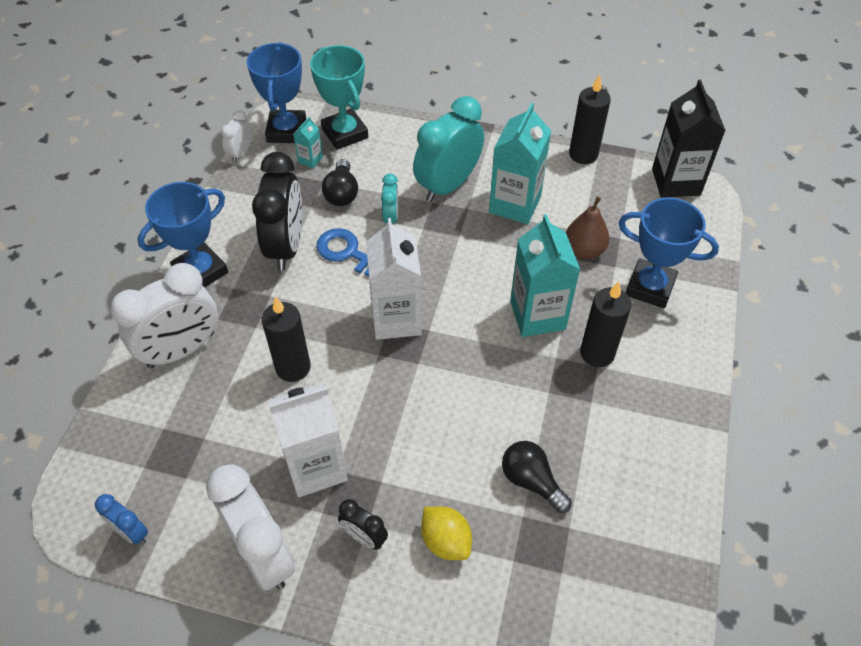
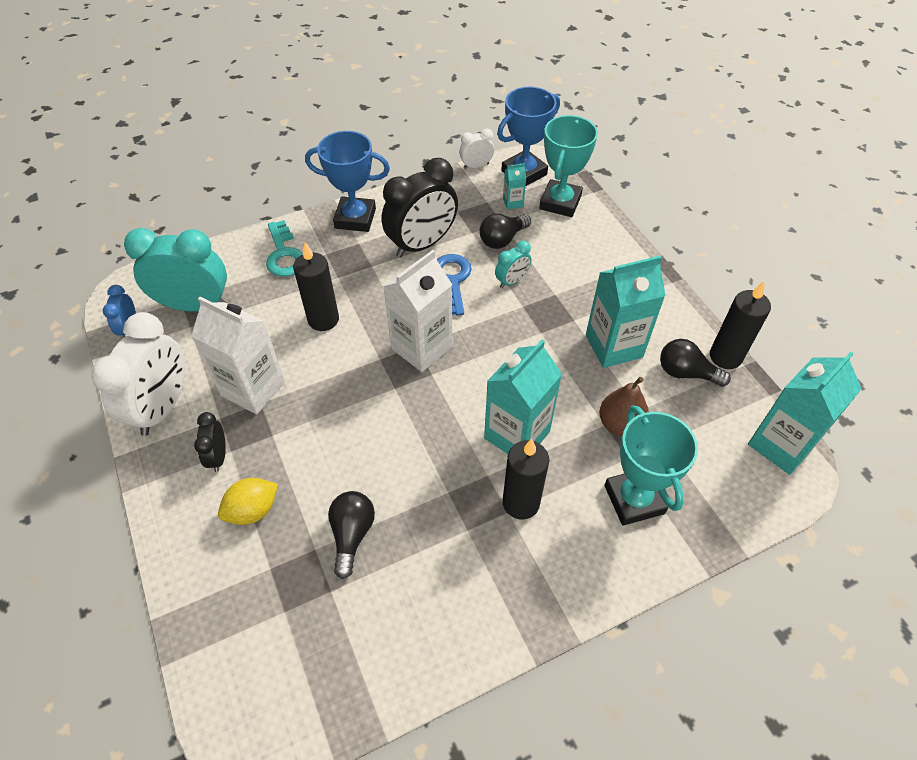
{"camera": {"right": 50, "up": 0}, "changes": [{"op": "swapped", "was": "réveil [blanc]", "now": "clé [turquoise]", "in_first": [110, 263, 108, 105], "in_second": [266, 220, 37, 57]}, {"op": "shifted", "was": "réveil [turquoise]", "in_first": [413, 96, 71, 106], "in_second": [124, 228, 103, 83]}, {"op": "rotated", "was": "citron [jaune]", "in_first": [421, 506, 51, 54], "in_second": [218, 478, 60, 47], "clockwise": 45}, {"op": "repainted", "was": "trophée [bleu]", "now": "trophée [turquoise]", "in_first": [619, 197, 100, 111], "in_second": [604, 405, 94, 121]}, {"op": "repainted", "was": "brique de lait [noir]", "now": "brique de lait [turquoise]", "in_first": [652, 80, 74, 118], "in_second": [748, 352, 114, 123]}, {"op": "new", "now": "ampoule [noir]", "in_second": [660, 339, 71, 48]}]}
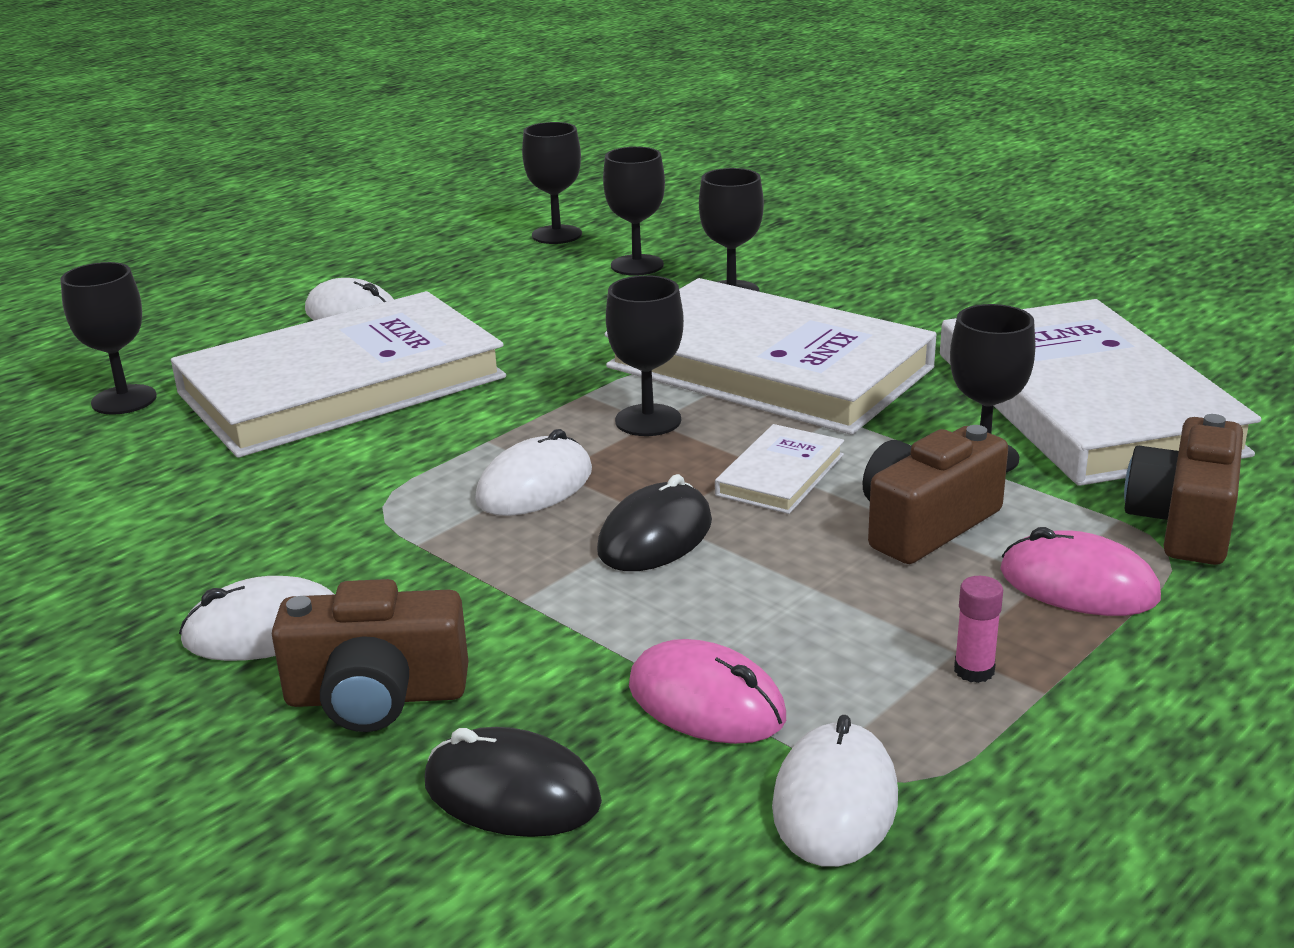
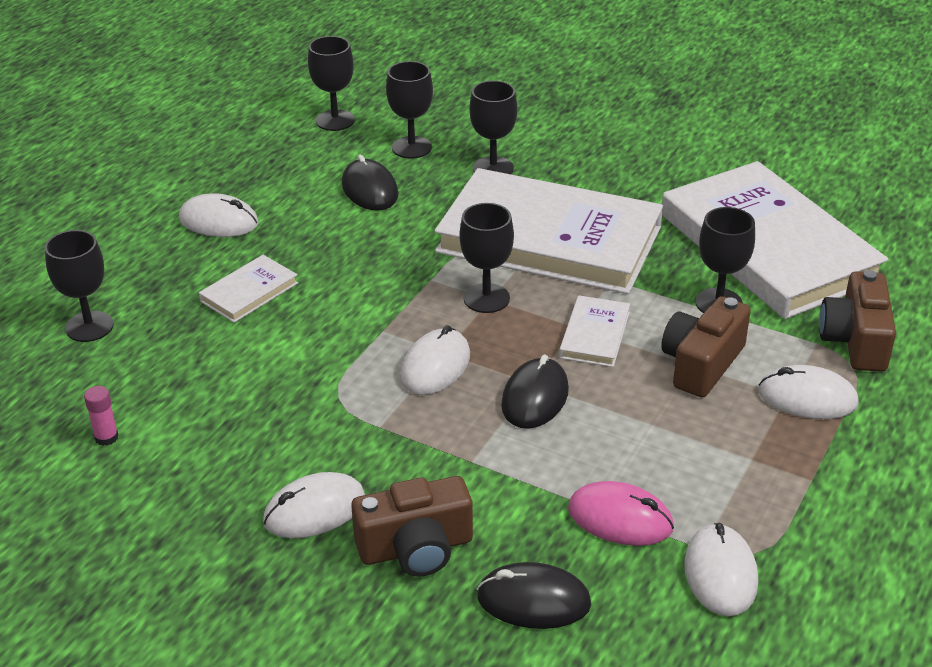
{"camera": {"right": -15, "up": 10}, "changes": [{"op": "scaled", "was": "livre [blanc]", "in_first": [171, 291, 335, 167], "in_second": [199, 255, 99, 68], "ratio": 0.41}, {"op": "shifted", "was": "bâton de colle [rose]", "in_first": [954, 576, 49, 107], "in_second": [84, 386, 35, 60]}, {"op": "repainted", "was": "souris [rose]", "now": "souris [blanc]", "in_first": [1000, 527, 161, 89], "in_second": [758, 365, 101, 54]}, {"op": "new", "now": "souris [noir]", "in_second": [342, 155, 56, 56]}]}
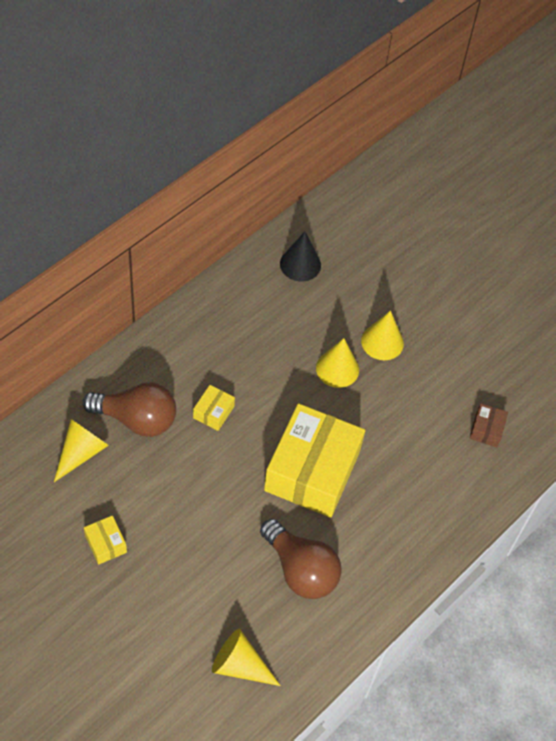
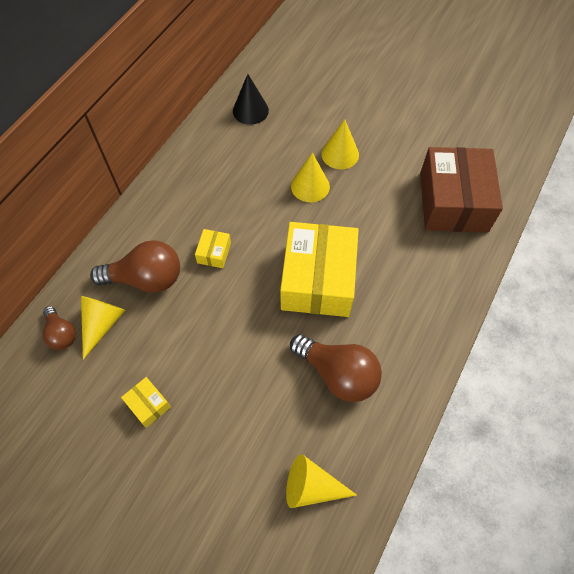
{"camera": {"right": -10, "up": 5}, "changes": [{"op": "scaled", "was": "boîte [marron]", "in_first": [469, 403, 39, 44], "in_second": [420, 147, 83, 85], "ratio": 2.43}, {"op": "new", "now": "ampoule [marron]", "in_second": [42, 306, 34, 44]}]}
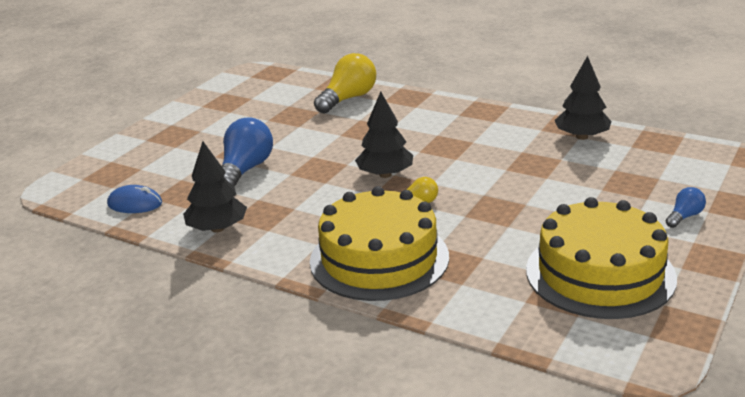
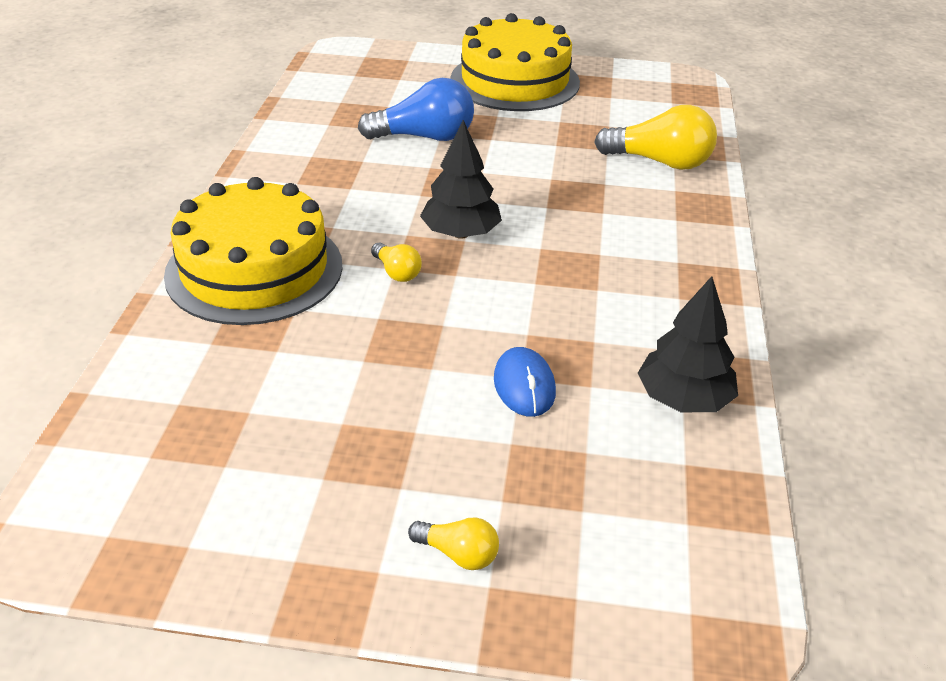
{"camera": {"right": 65, "up": 10}, "changes": [{"op": "shifted", "was": "souris [bleu]", "in_first": [107, 185, 55, 28], "in_second": [494, 347, 62, 70]}, {"op": "gone", "was": "arbre [noir]", "in_first": [183, 141, 64, 92]}, {"op": "shifted", "was": "gâteau [jaune]", "in_first": [526, 197, 151, 122], "in_second": [450, 13, 130, 98]}, {"op": "repainted", "was": "ampoule [bleu]", "now": "ampoule [jaune]", "in_first": [666, 187, 40, 41], "in_second": [408, 518, 91, 52]}]}
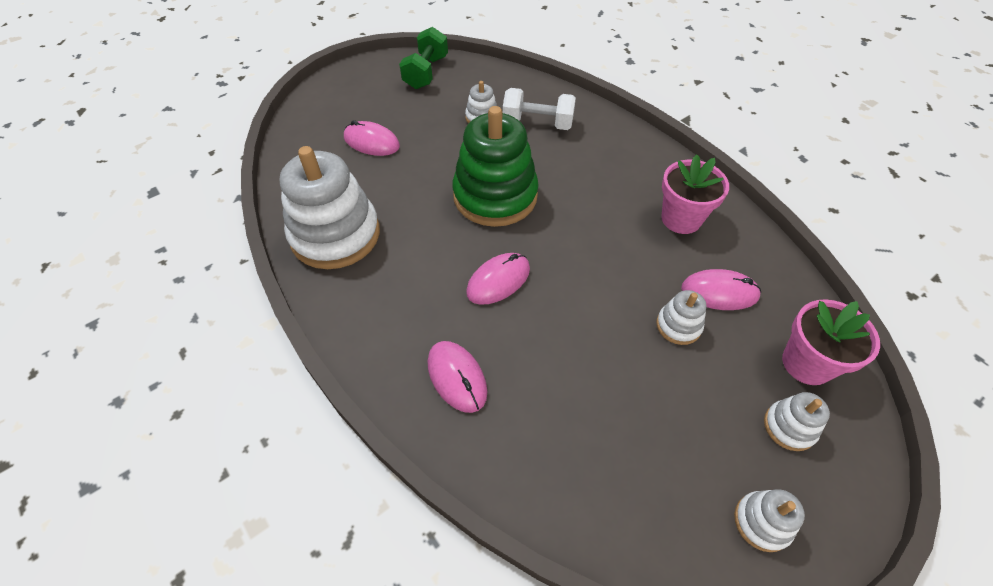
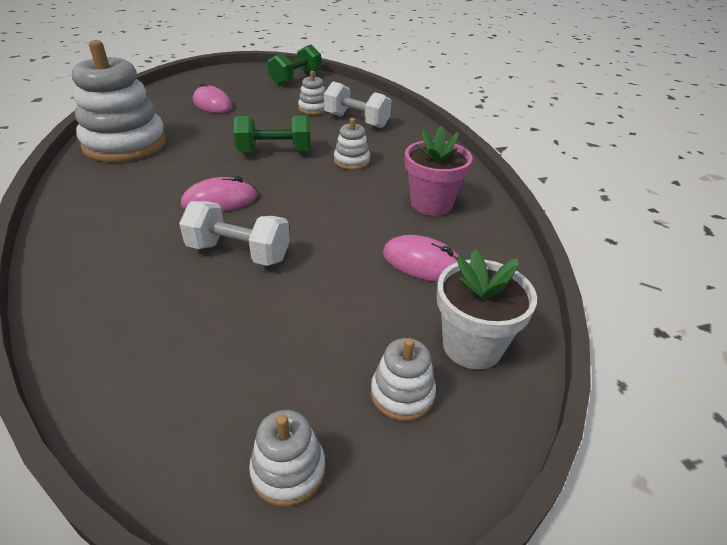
{"camera": {"right": 20, "up": -15}, "changes": [{"op": "gone", "was": "souris [rose]", "in_first": [428, 341, 59, 72]}, {"op": "swapped", "was": "jouet à empiler [vert]", "now": "haltère [vert]", "in_first": [452, 106, 87, 121], "in_second": [234, 115, 77, 38]}, {"op": "shifted", "was": "jouet à empiler [blanc]", "in_first": [656, 290, 50, 55], "in_second": [334, 118, 36, 52]}, {"op": "repainted", "was": "pot de fleurs [rose]", "now": "pot de fleurs [blanc]", "in_first": [782, 299, 98, 86], "in_second": [437, 249, 100, 121]}, {"op": "new", "now": "haltère [blanc]", "in_second": [179, 201, 111, 65]}]}
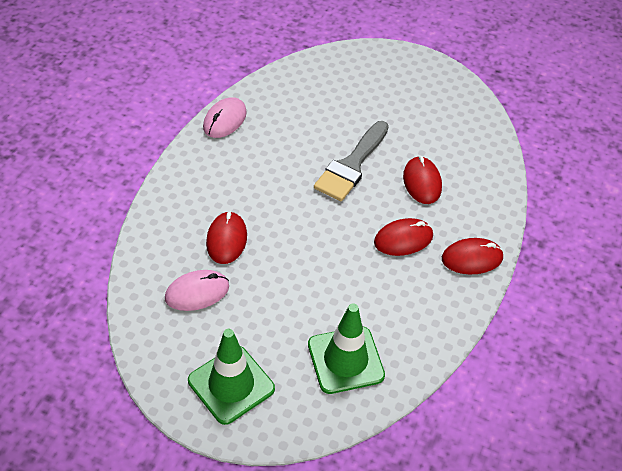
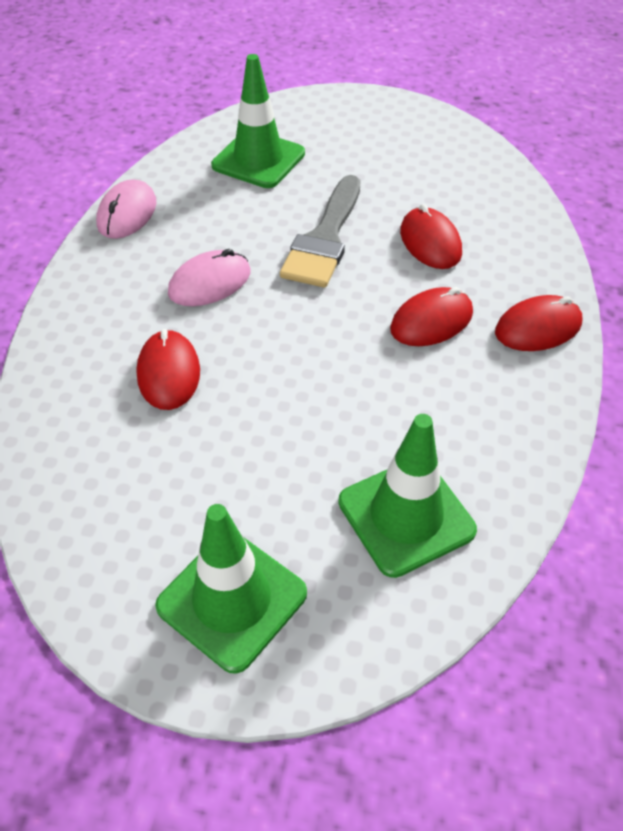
{"camera": {"right": -10, "up": 0}, "changes": [{"op": "shifted", "was": "souris [rose]", "in_first": [165, 270, 64, 41], "in_second": [168, 249, 82, 57]}, {"op": "new", "now": "cône de chantier [vert]", "in_second": [211, 54, 94, 134]}]}
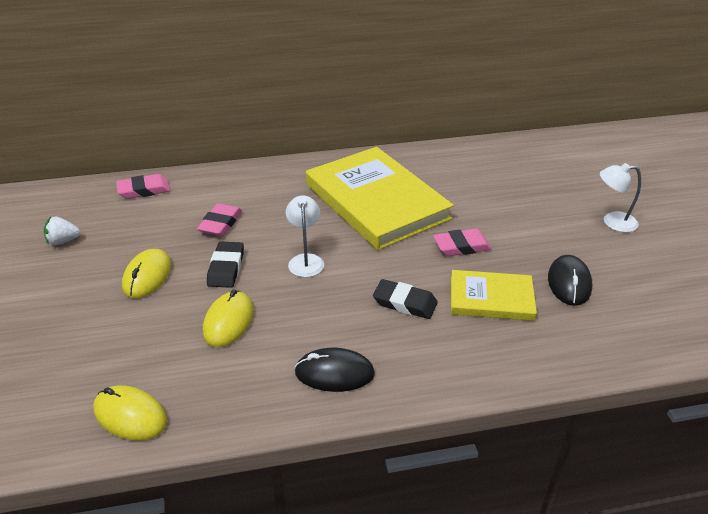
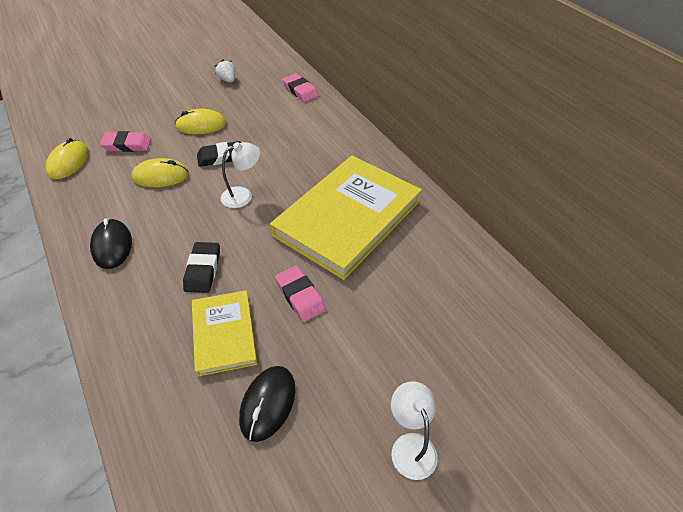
{"camera": {"right": 70, "up": 10}, "changes": [{"op": "shifted", "was": "gomme [rose]", "in_first": [197, 203, 45, 33], "in_second": [100, 131, 52, 21]}, {"op": "rotated", "was": "souris [noir]", "in_first": [548, 255, 44, 51], "in_second": [239, 366, 57, 76], "clockwise": -60}]}
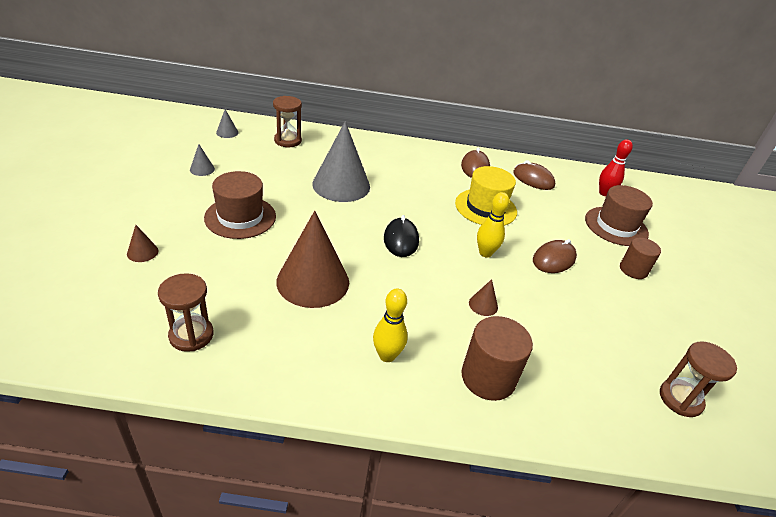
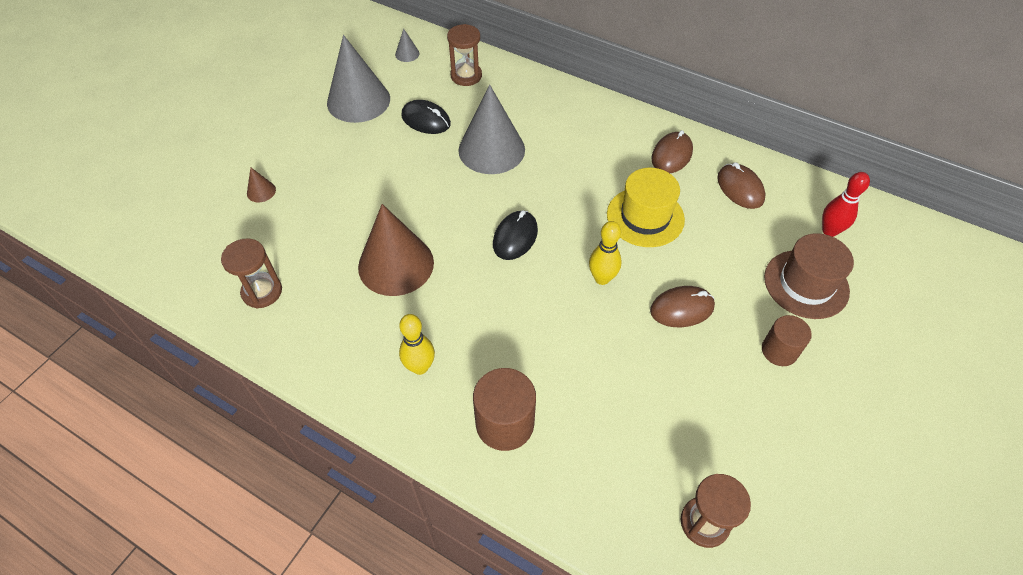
{"camera": {"right": 30, "up": 15}, "changes": [{"op": "scaled", "was": "cône [gris]", "in_first": [190, 144, 25, 32], "in_second": [327, 35, 63, 88], "ratio": 2.45}, {"op": "gone", "was": "chapeau [marron]", "in_first": [204, 171, 72, 68]}, {"op": "gone", "was": "cône [marron]", "in_first": [469, 279, 29, 37]}, {"op": "new", "now": "souris [noir]", "in_second": [401, 100, 50, 34]}]}
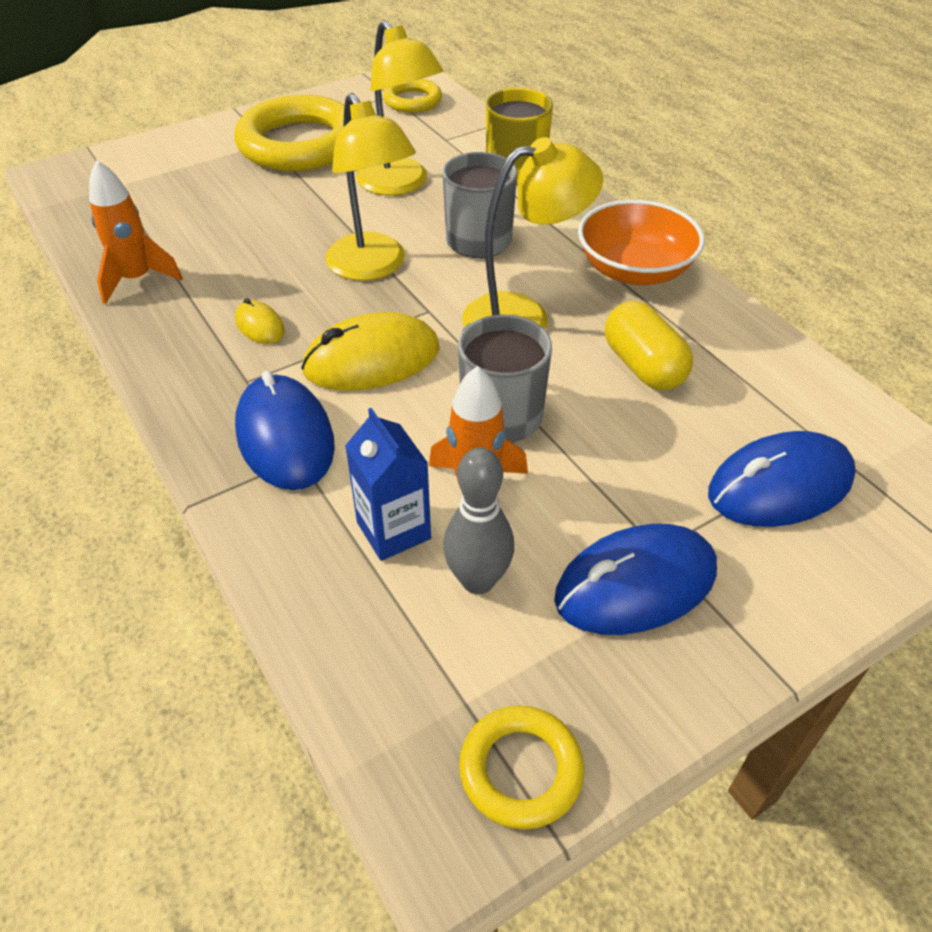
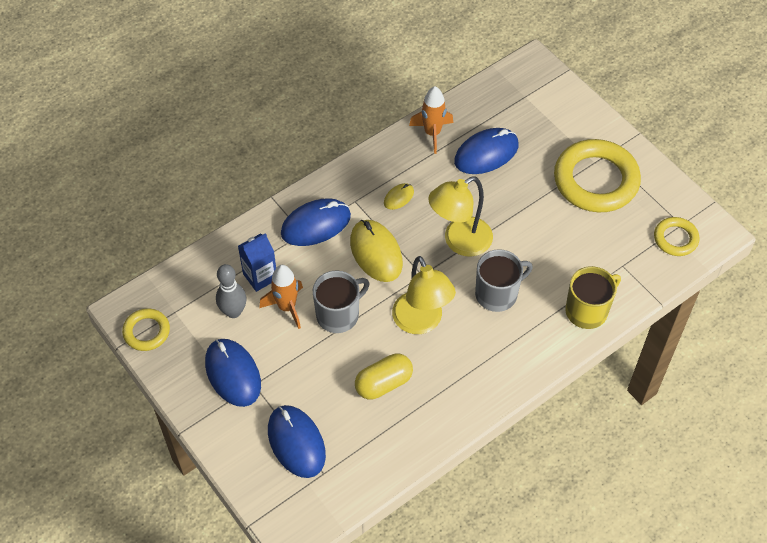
{"camera": {"right": 85, "up": 10}, "changes": [{"op": "gone", "was": "lampe [jaune]", "in_first": [356, 20, 87, 176]}, {"op": "gone", "was": "bol [orange]", "in_first": [578, 200, 127, 85]}, {"op": "new", "now": "souris [bleu]", "in_second": [454, 128, 65, 46]}]}
